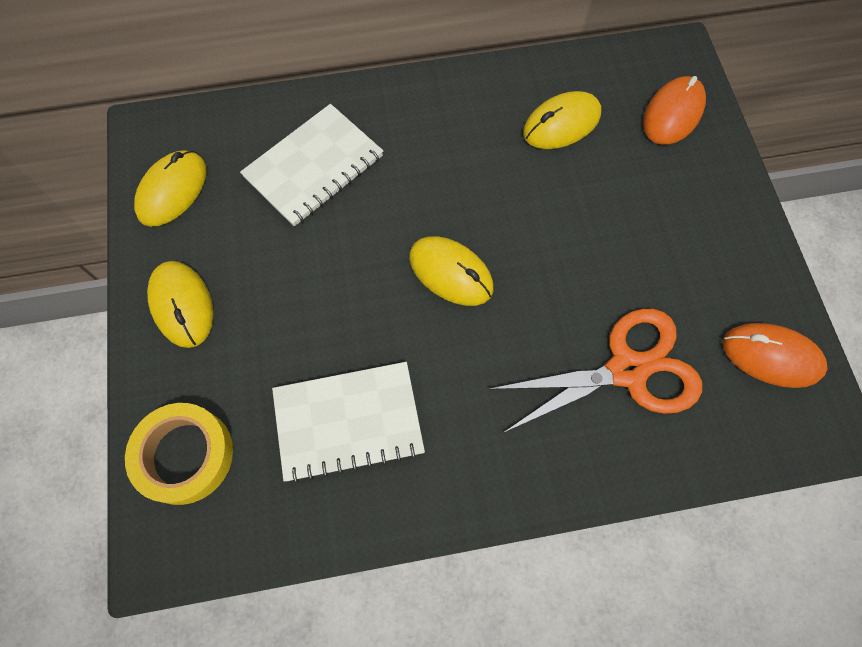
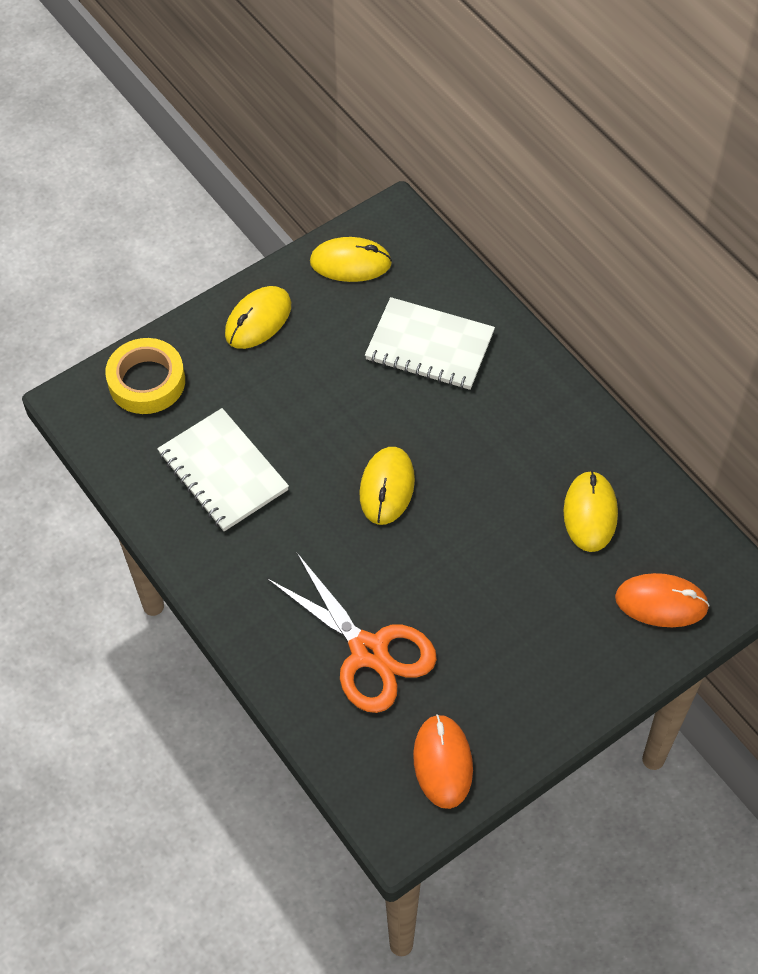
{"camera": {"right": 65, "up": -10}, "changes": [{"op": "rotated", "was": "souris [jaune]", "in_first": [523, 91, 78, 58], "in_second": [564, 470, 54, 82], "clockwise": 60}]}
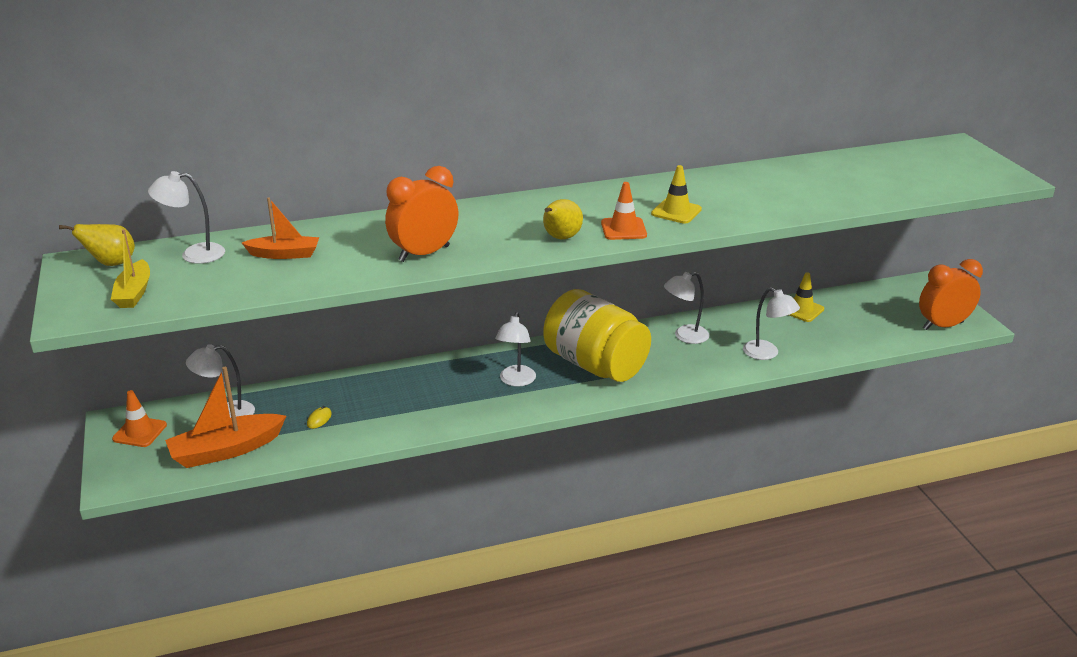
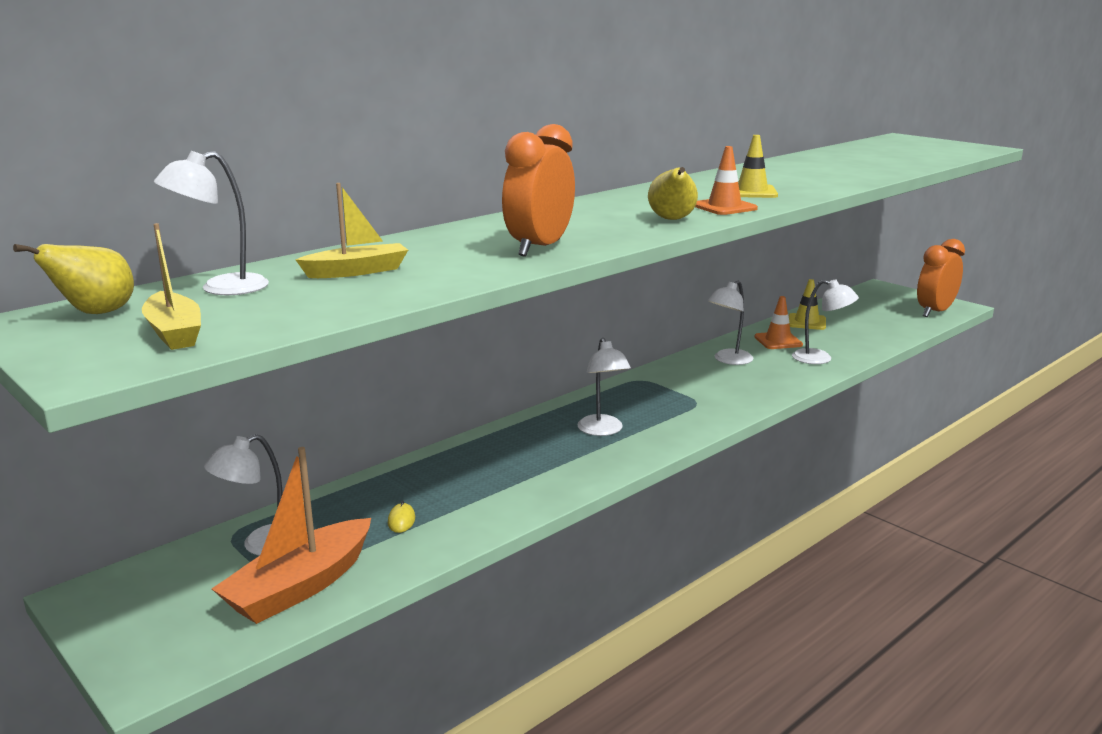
{"camera": {"right": -25, "up": -10}, "changes": [{"op": "shifted", "was": "cône de chantier [orange]", "in_first": [112, 390, 55, 57], "in_second": [754, 296, 49, 53]}, {"op": "repainted", "was": "bateau [orange]", "now": "bateau [jaune]", "in_first": [242, 198, 77, 61], "in_second": [295, 183, 113, 95]}, {"op": "gone", "was": "bocal [jaune]", "in_first": [543, 289, 108, 93]}]}
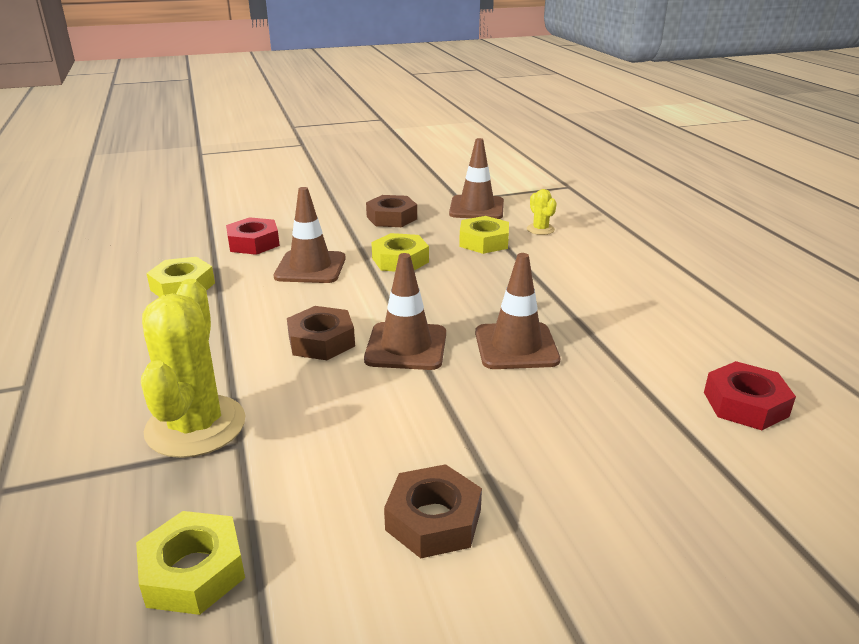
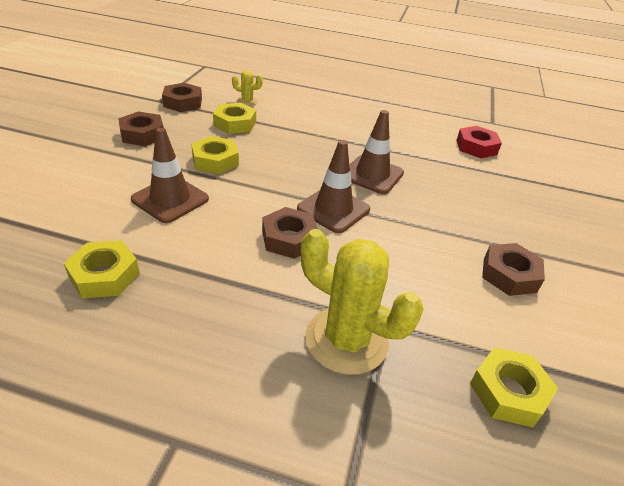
{"camera": {"right": -60, "up": 10}, "changes": [{"op": "gone", "was": "écrou [rouge]", "in_first": [226, 217, 54, 38]}, {"op": "swapped", "was": "cône de chantier [marron]", "now": "écrou [marron]", "in_first": [449, 138, 55, 81], "in_second": [162, 83, 40, 29]}]}
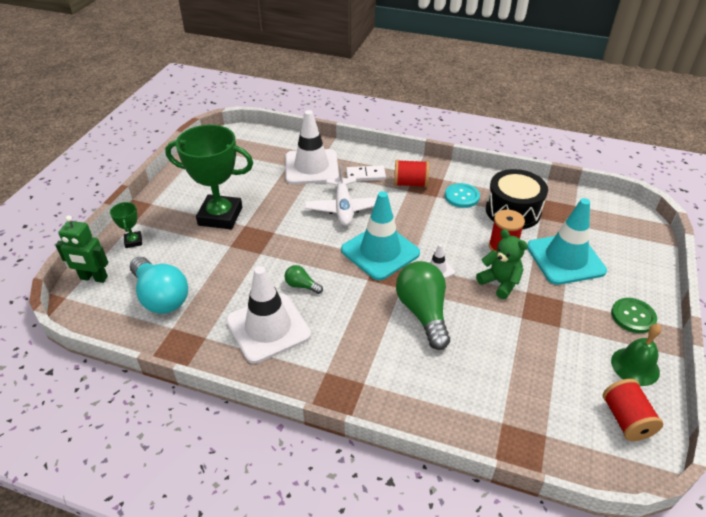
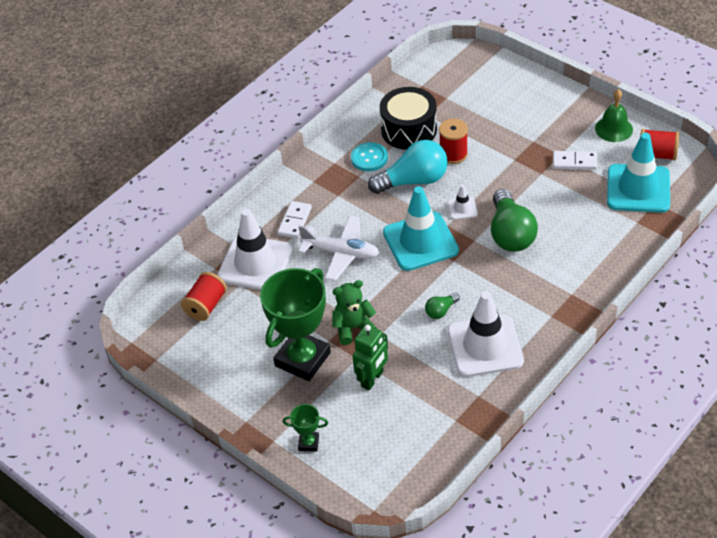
{"camera": {"right": -65, "up": 5}, "changes": [{"op": "shifted", "was": "robot [vert]", "in_first": [55, 215, 53, 68], "in_second": [353, 325, 35, 65]}, {"op": "shifted", "was": "ampoule [turquoise]", "in_first": [130, 257, 58, 57], "in_second": [368, 140, 80, 54]}, {"op": "shifted", "was": "bobine [rouge]", "in_first": [394, 160, 35, 27], "in_second": [181, 272, 46, 49]}, {"op": "rotated", "was": "ampoule [vert]", "in_first": [396, 261, 54, 89], "in_second": [491, 189, 47, 63], "clockwise": -105}, {"op": "shifted", "was": "ours en peluche [vert]", "in_first": [476, 229, 52, 70], "in_second": [332, 280, 45, 65]}, {"op": "shifted", "was": "cône de chantier [turquoise]", "in_first": [527, 198, 80, 87], "in_second": [607, 133, 63, 80]}, {"op": "gone", "was": "bouton [vert]", "in_first": [611, 298, 46, 35]}, {"op": "new", "now": "domino [blanc]", "in_second": [553, 151, 44, 19]}]}
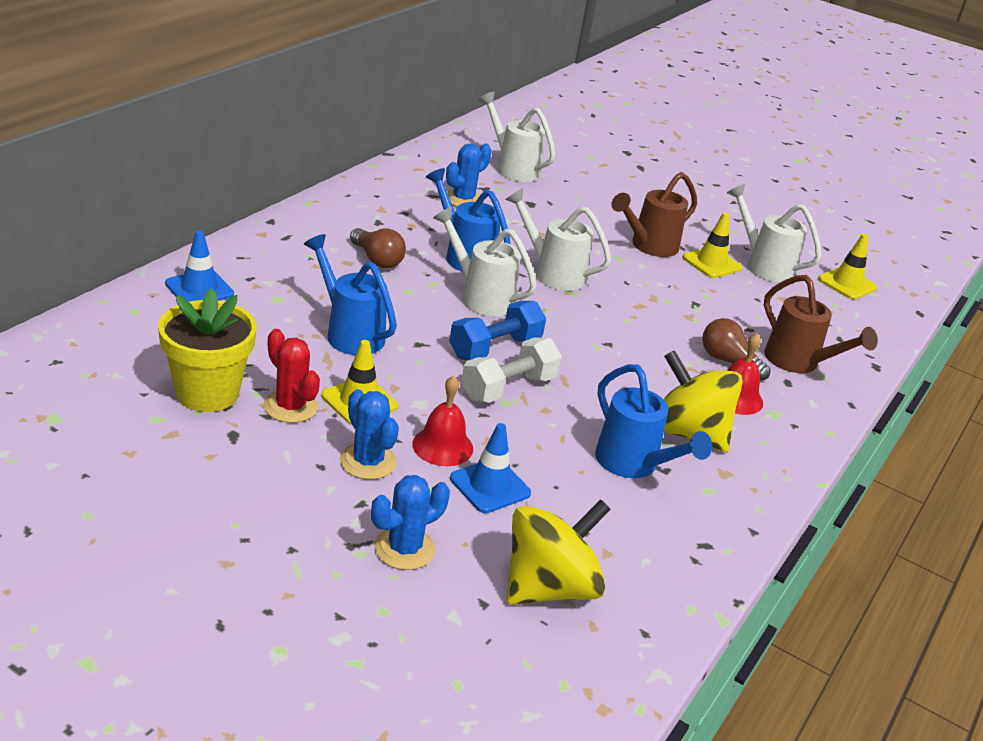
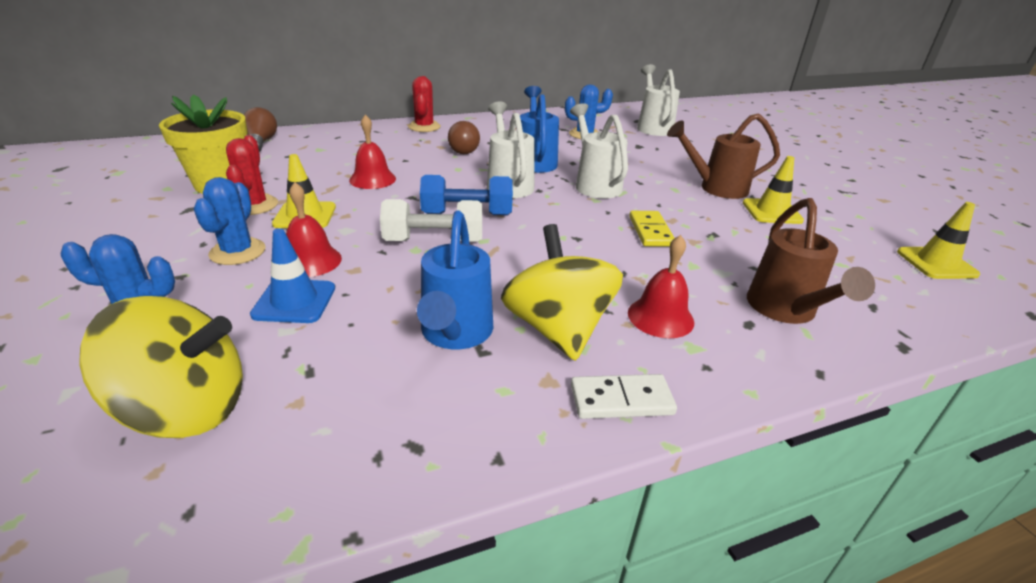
{"camera": {"right": 40, "up": 0}, "changes": [{"op": "gone", "was": "cône de chantier [bleu]", "in_first": [165, 230, 69, 72]}, {"op": "swapped", "was": "arrosoir [bleu]", "now": "cloche [rouge]", "in_first": [304, 234, 93, 121], "in_second": [349, 115, 47, 74]}, {"op": "shifted", "was": "ampoule [marron]", "in_first": [702, 318, 68, 63], "in_second": [244, 107, 33, 45]}, {"op": "gone", "was": "arrosoir [blanc]", "in_first": [727, 184, 94, 99]}, {"op": "new", "now": "cactus [rouge]", "in_second": [408, 76, 33, 56]}, {"op": "new", "now": "domino [blanc]", "in_second": [571, 374, 106, 45]}, {"op": "new", "now": "domino [jaune]", "in_second": [629, 211, 46, 36]}]}
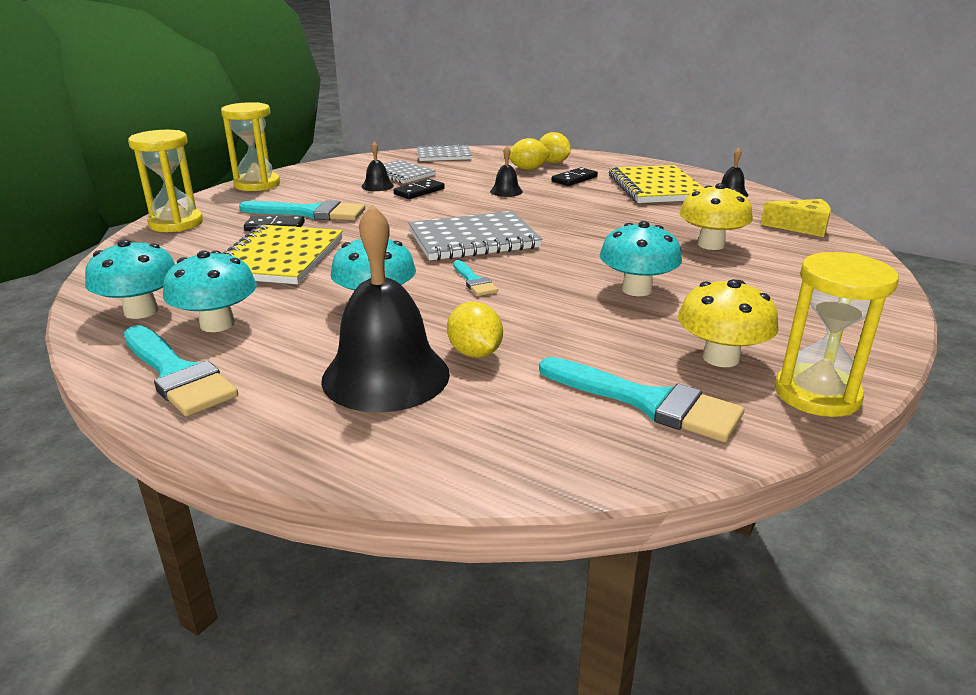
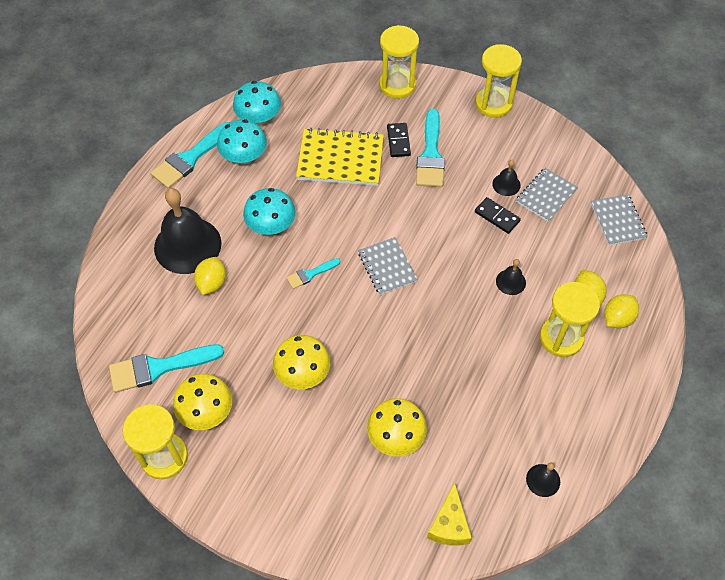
{"camera": {"right": 85, "up": 30}, "changes": [{"op": "scaled", "was": "carnet [gris]", "in_first": [408, 211, 134, 50], "in_second": [358, 237, 60, 58], "ratio": 0.63}, {"op": "rotated", "was": "citron [jaune]", "in_first": [447, 302, 56, 56], "in_second": [194, 257, 32, 38], "clockwise": -45}, {"op": "rotated", "was": "pinceau [turquoise]", "in_first": [539, 357, 205, 85], "in_second": [109, 344, 115, 49], "clockwise": 45}, {"op": "swapped", "was": "domino [noir]", "now": "sablier [jaune]", "in_first": [551, 167, 47, 19], "in_second": [540, 282, 60, 75]}, {"op": "repainted", "was": "champignon [turquoise]", "now": "champignon [jaune]", "in_first": [600, 221, 82, 75], "in_second": [273, 335, 57, 54]}, {"op": "gone", "was": "carnet [jaune]", "in_first": [609, 165, 95, 38]}]}
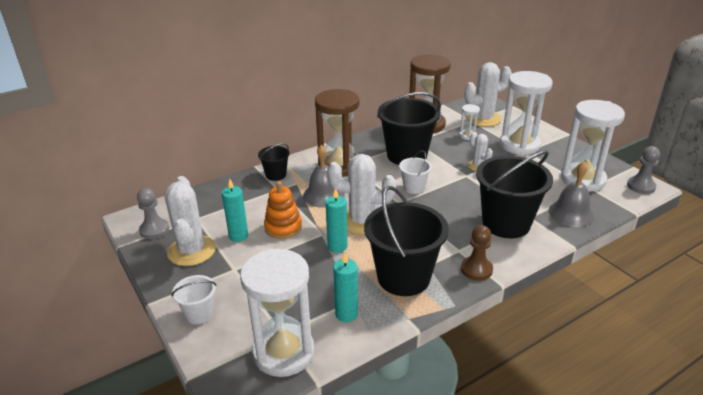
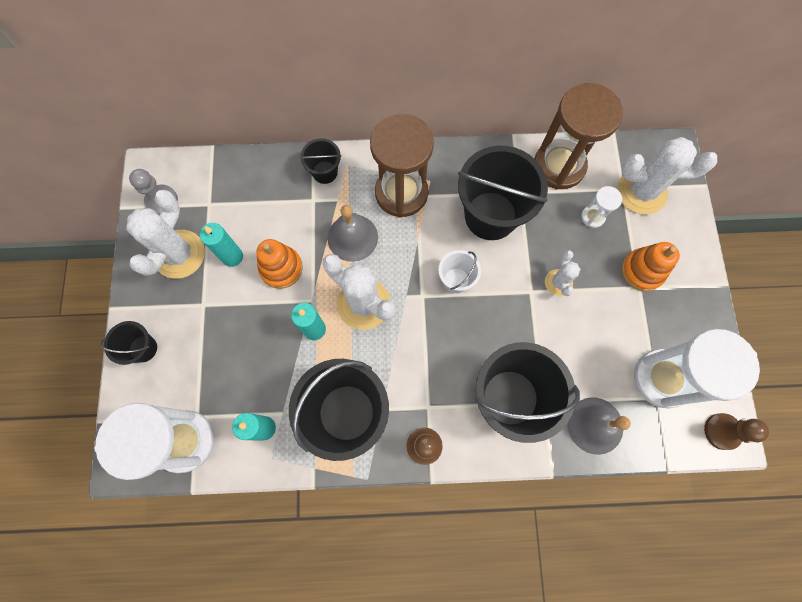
{"camera": {"right": 30, "up": 40}, "changes": [{"op": "repainted", "was": "seau [blanc]", "now": "seau [noir]", "in_first": [171, 275, 45, 49], "in_second": [100, 321, 57, 44]}, {"op": "swapped", "was": "sablier [blanc]", "now": "jouet à empiler [orange]", "in_first": [500, 71, 53, 84], "in_second": [621, 242, 59, 50]}, {"op": "repainted", "was": "pion [gris]", "now": "pion [marron]", "in_first": [627, 146, 33, 48], "in_second": [704, 413, 65, 37]}]}
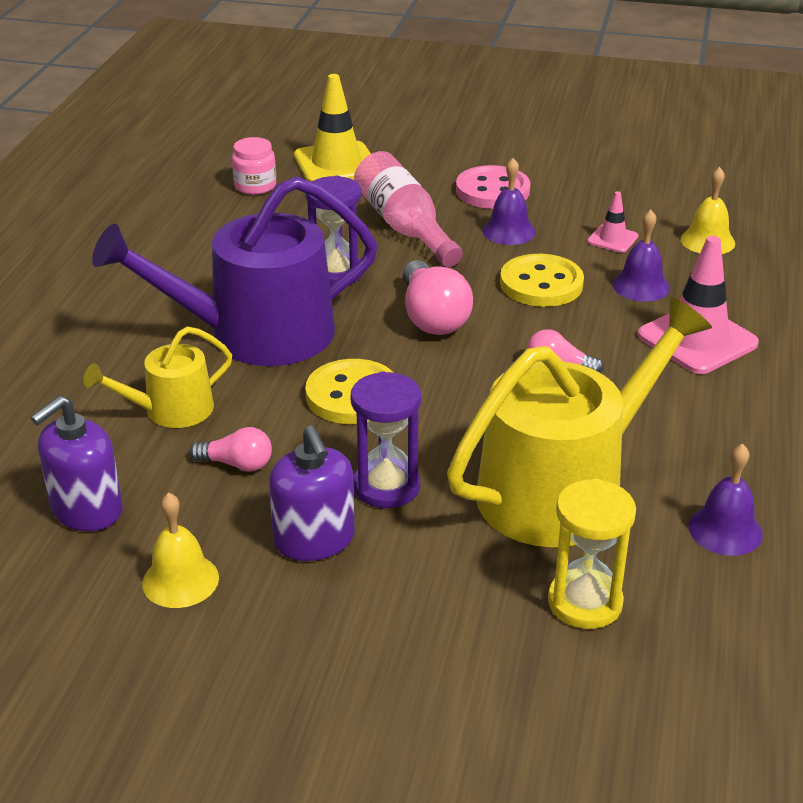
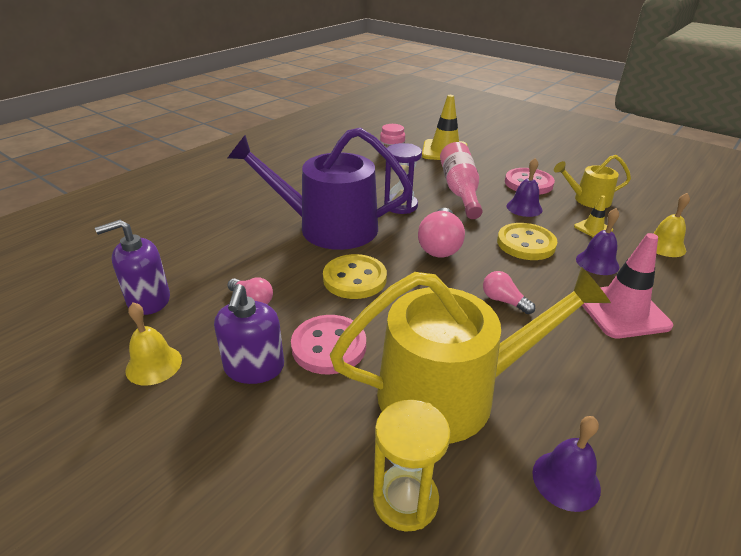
{"camera": {"right": 25, "up": 0}, "changes": [{"op": "shifted", "was": "arrosoir [jaune]", "in_first": [83, 326, 149, 102], "in_second": [554, 155, 77, 53]}, {"op": "swapped", "was": "sablier [violet]", "now": "bouton [rose]", "in_first": [351, 371, 70, 137], "in_second": [291, 315, 75, 59]}, {"op": "repainted", "was": "cône de chantier [rose]", "now": "cône de chantier [jaune]", "in_first": [587, 191, 51, 62], "in_second": [574, 195, 39, 42]}]}
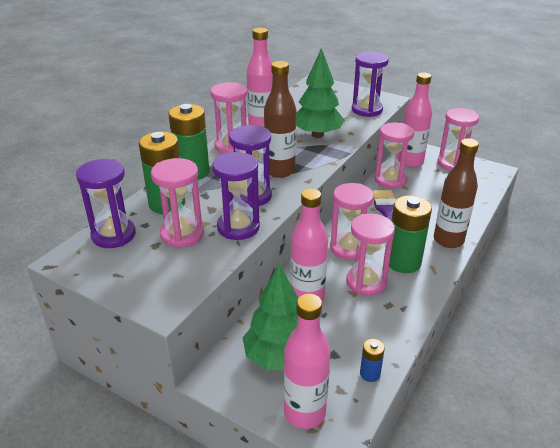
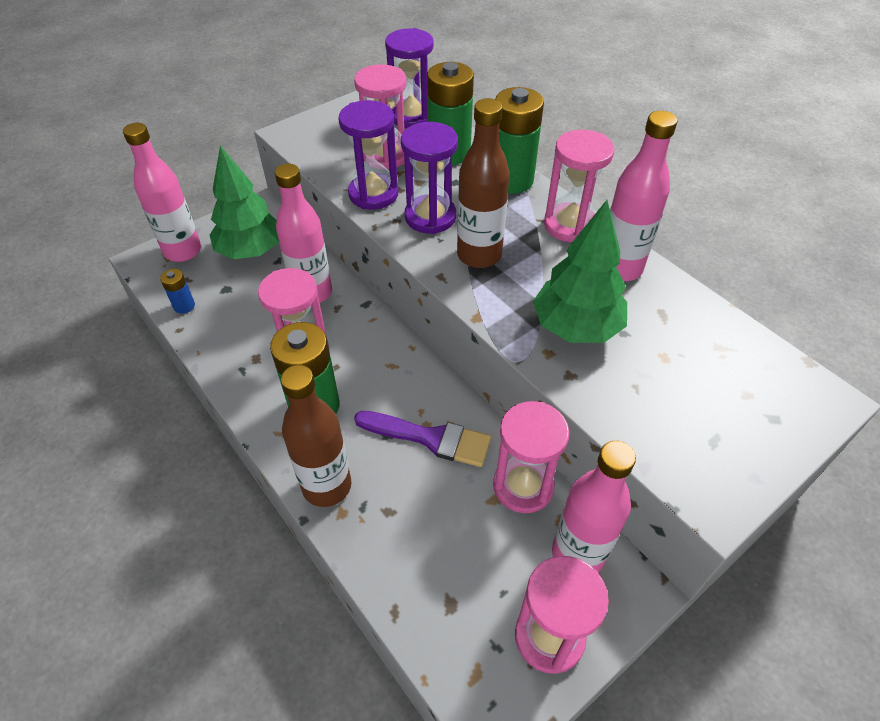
{"camera": {"right": 110, "up": 15}, "changes": [{"op": "gone", "was": "sablier [rose]", "in_first": [330, 183, 44, 77]}, {"op": "gone", "was": "sablier [violet]", "in_first": [352, 52, 37, 65]}]}
